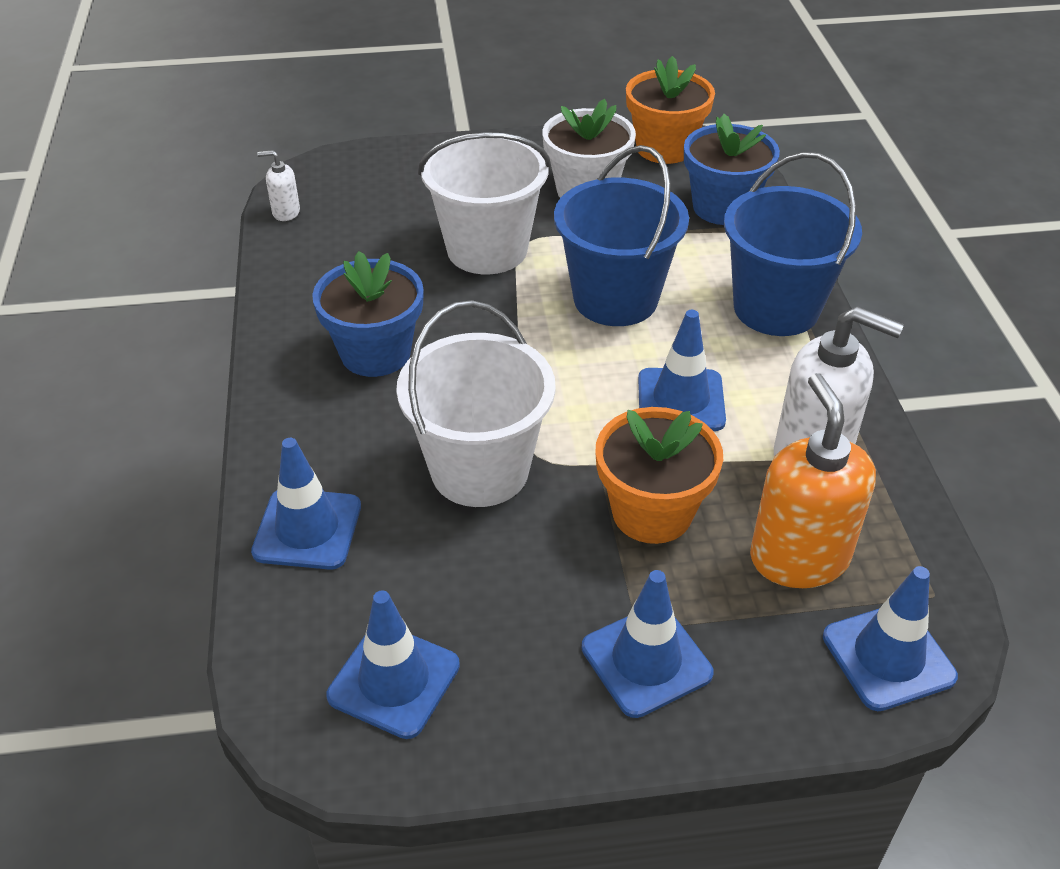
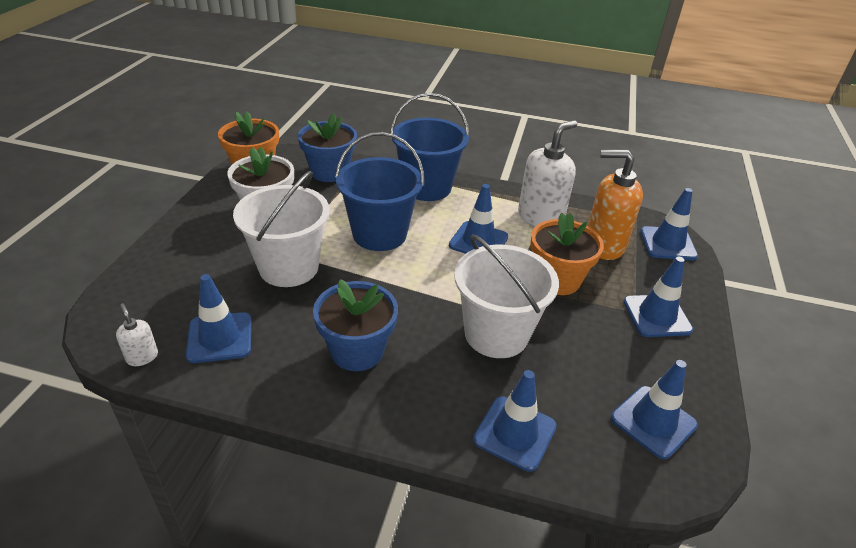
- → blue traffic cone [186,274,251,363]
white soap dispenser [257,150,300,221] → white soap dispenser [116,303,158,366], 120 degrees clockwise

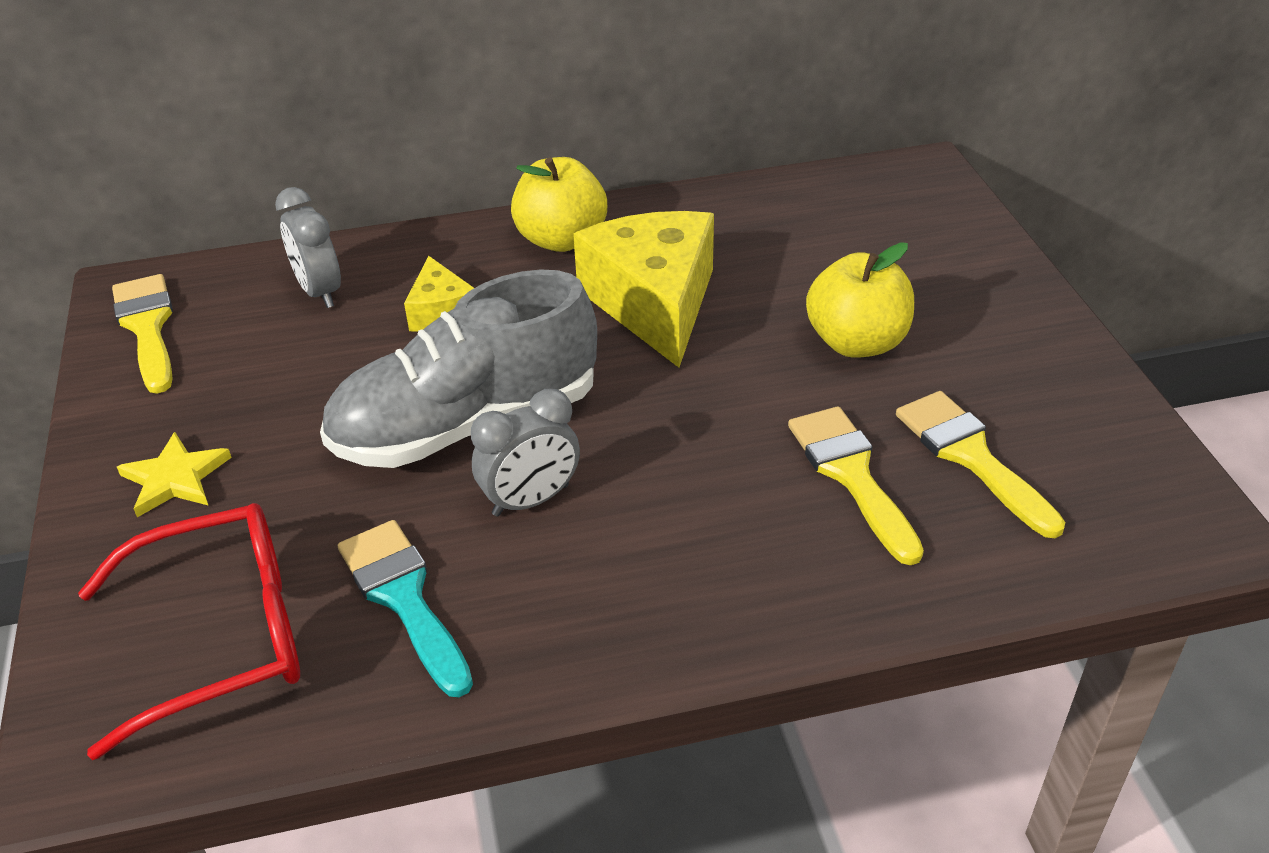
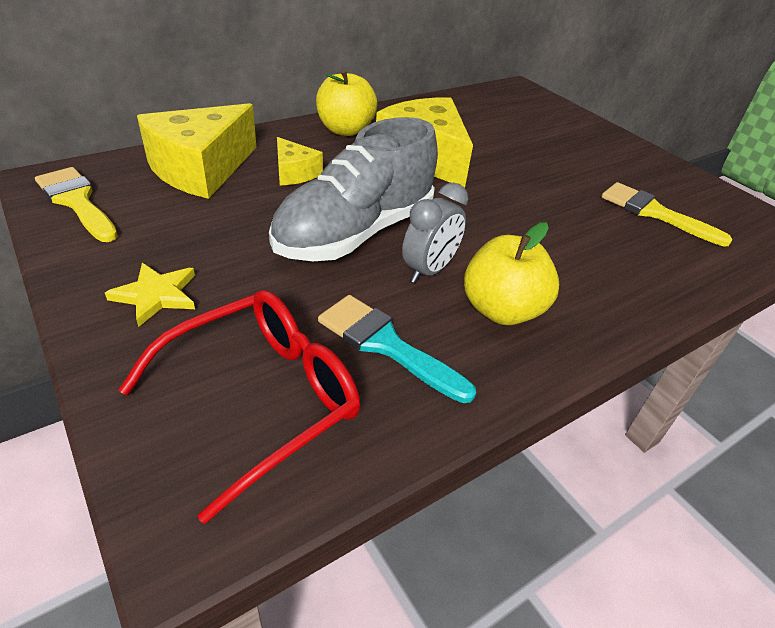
yellow brush [788,406,924,565] → -
yellow apple [806,242,914,358] → yellow apple [464,222,559,325], move
grey clock [275,187,341,308] → yellow cheese [137,103,256,199]

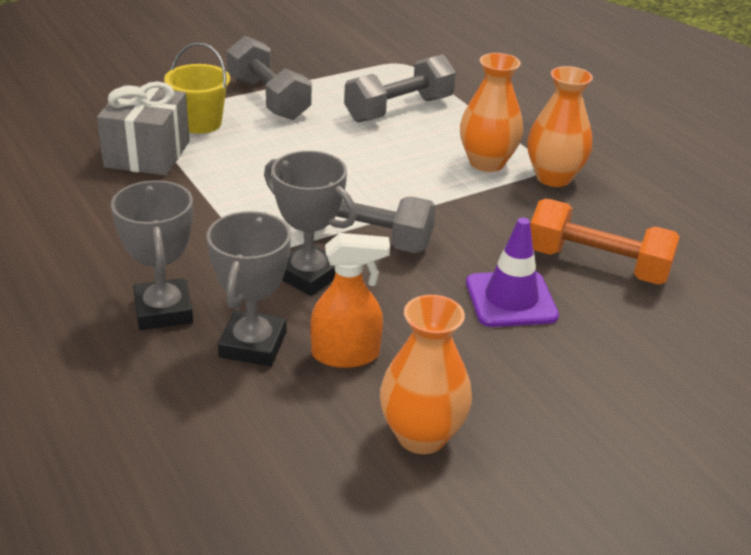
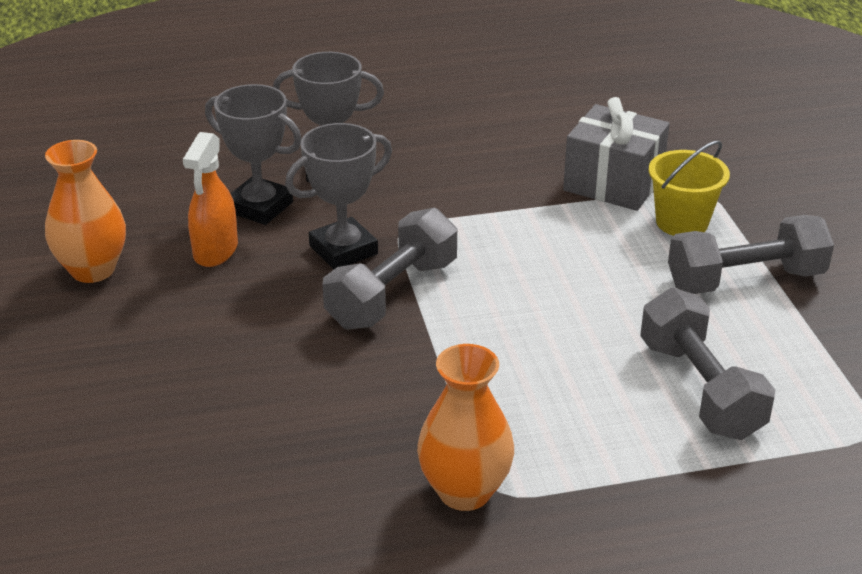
orange vase [460,53,523,172] → -
purple traffic cone [466,218,559,327] → -
orange dumbbell [530,199,680,285] → -

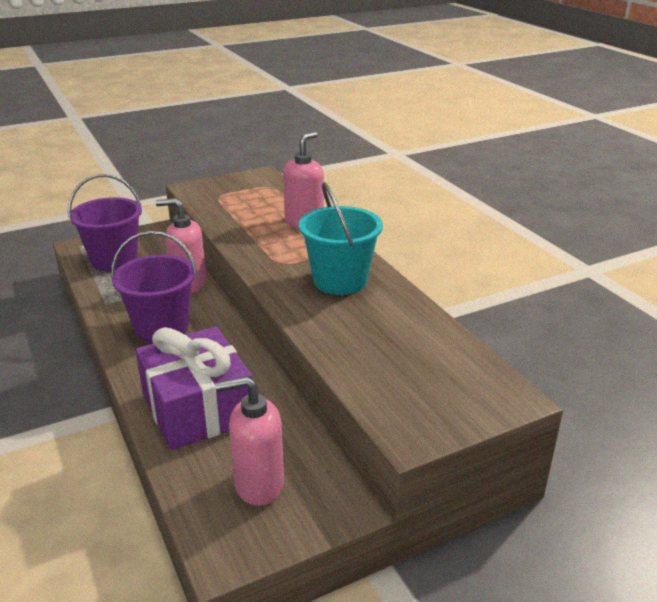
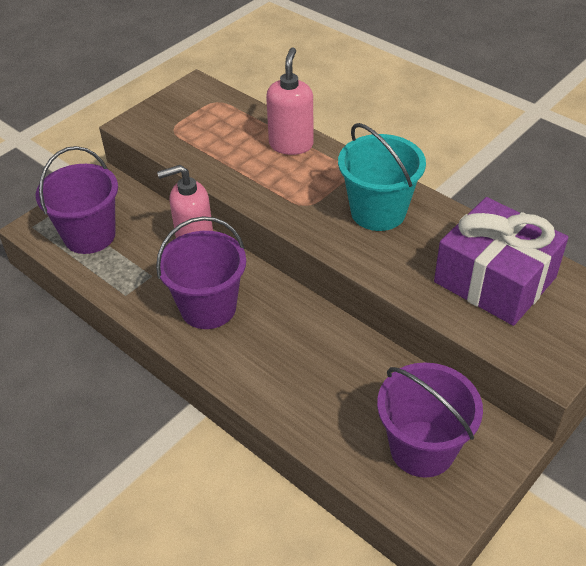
purple gift [135,326,252,450] → purple gift [434,197,568,326], move
pink soap dispenser [215,376,284,506] → purple bucket [377,362,483,478]

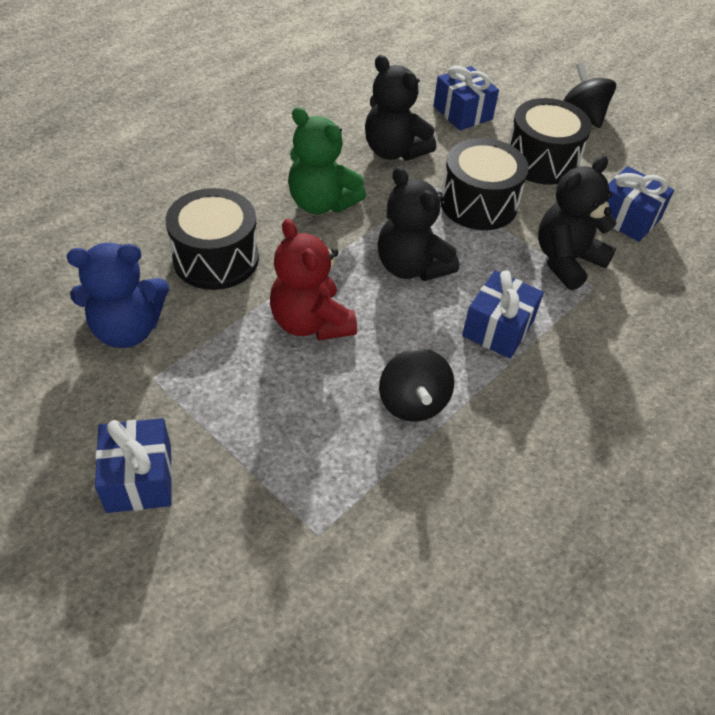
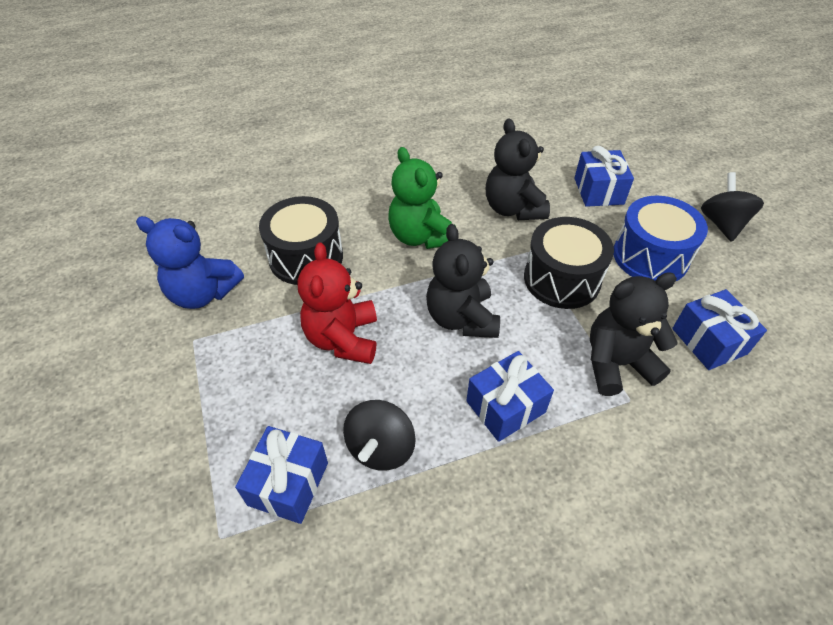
blue gift [95,418,172,513] → blue gift [235,426,328,524], move
black drum [508,98,592,185] → blue drum [613,196,708,282]

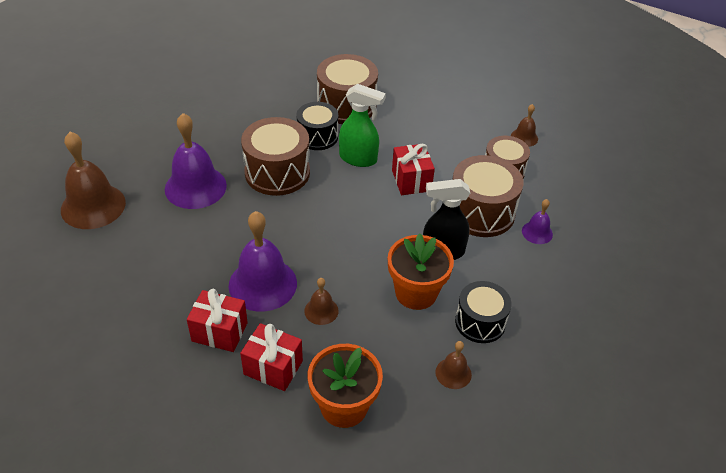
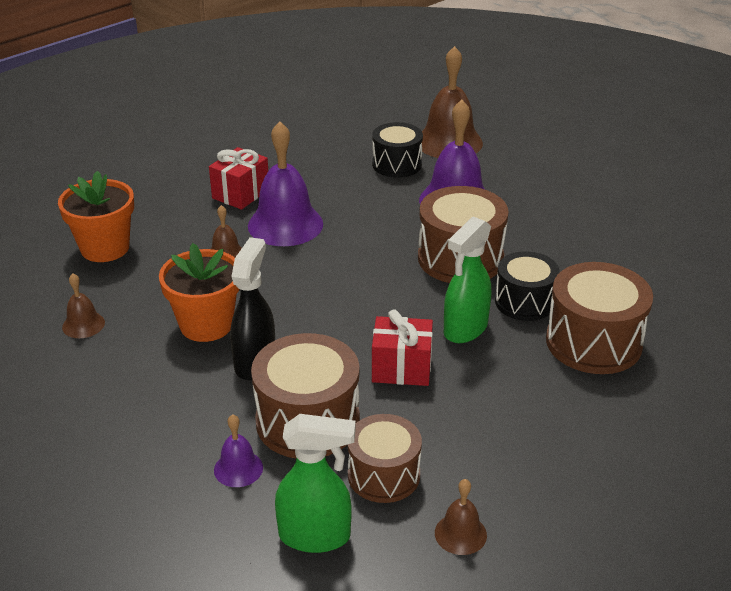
red gift [240,323,303,391] → -
- → green spray bottle [275,414,356,553]
black drum [455,281,512,343] → black drum [372,122,423,178], move

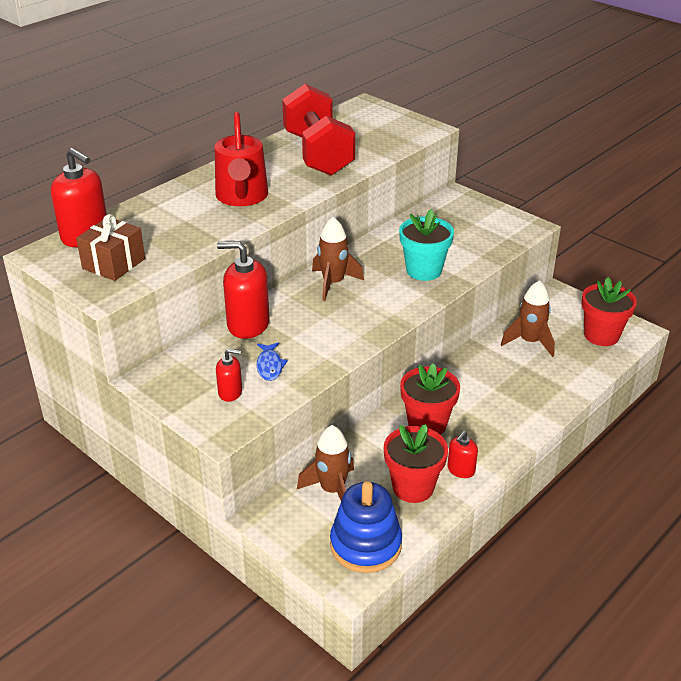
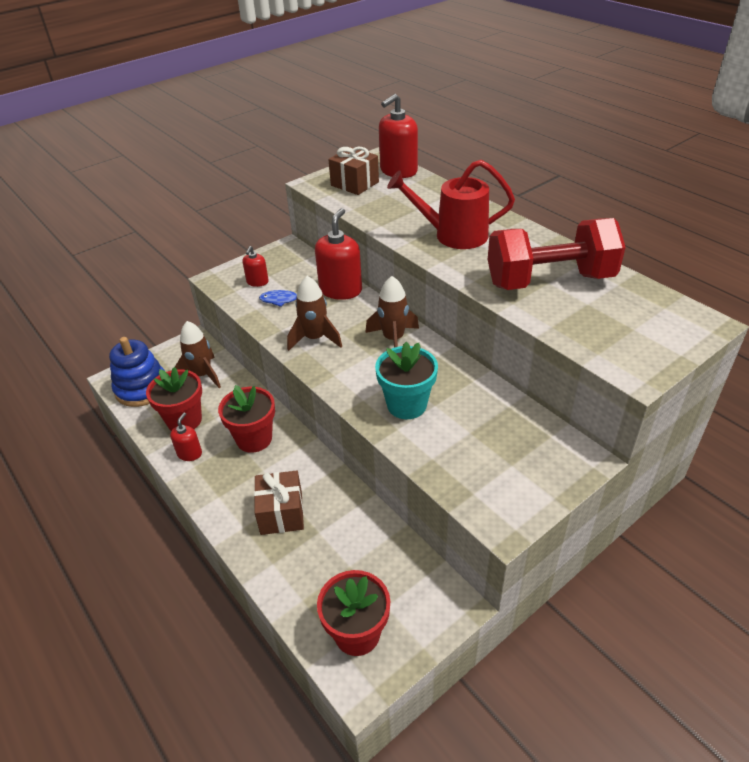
- → brown gift [254,471,304,535]
brown rocket [501,281,555,357] → brown rocket [287,276,342,351], move
red soap dispenser [447,431,478,478] → red soap dispenser [170,412,202,461], 60 degrees clockwise

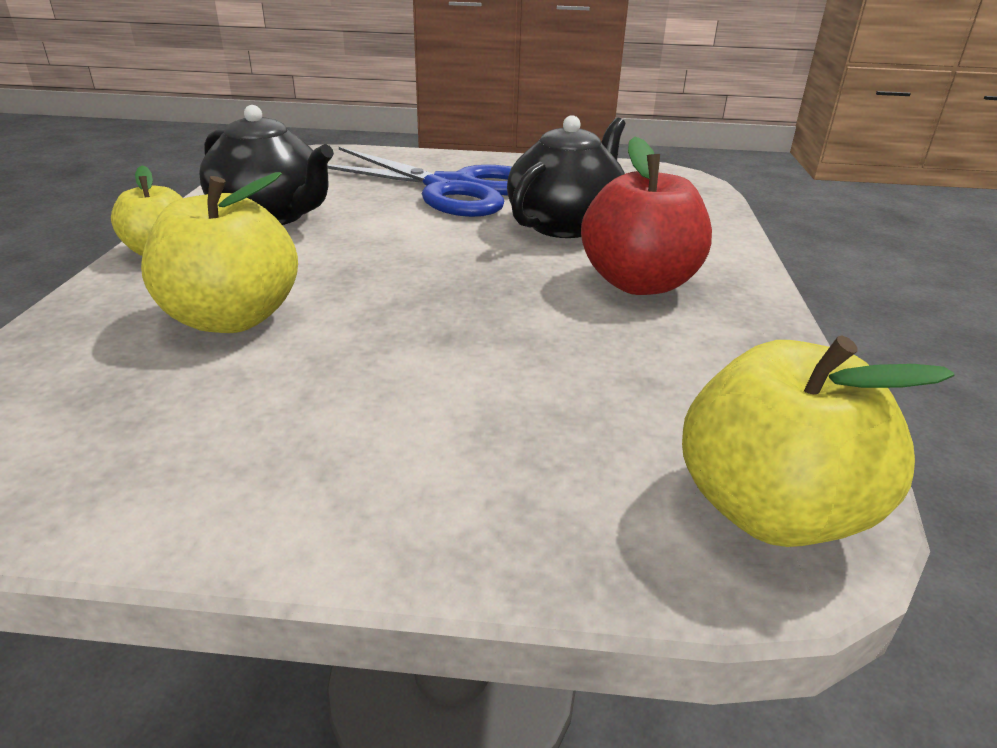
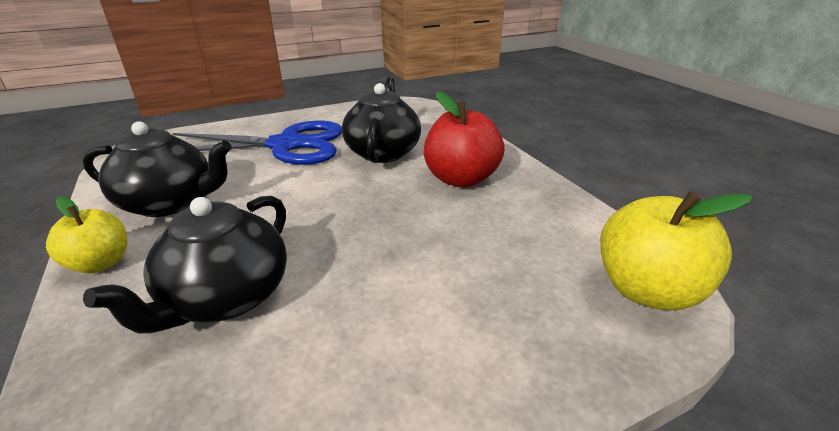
yellow apple [141,172,298,333] → black teapot [83,196,287,334]

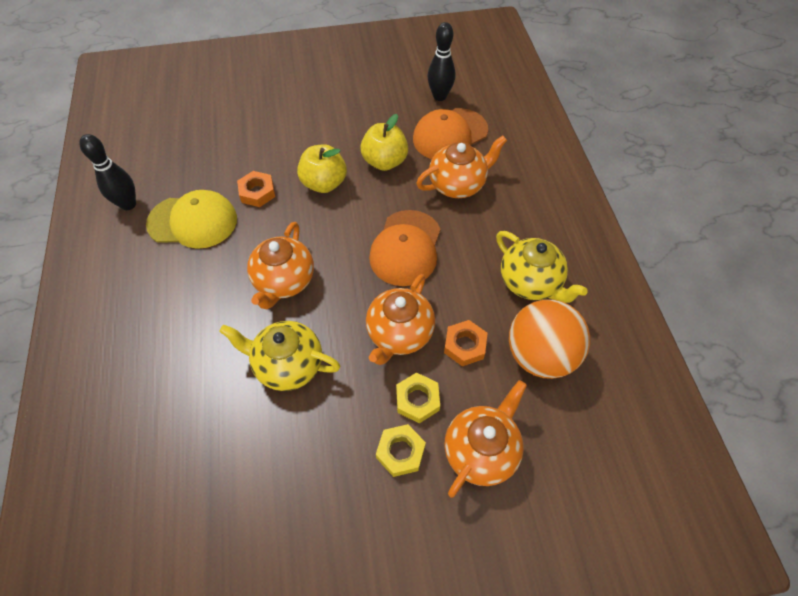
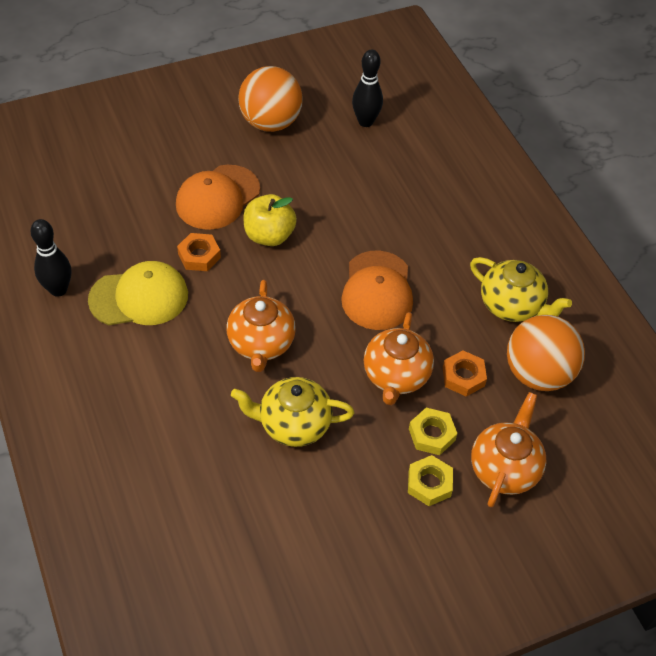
yellow apple [360,114,408,171] → -
orange teapot [416,135,507,198] → -
- → orange ball [238,66,303,132]
orange cap [413,108,488,159] → orange cap [176,165,260,230], move

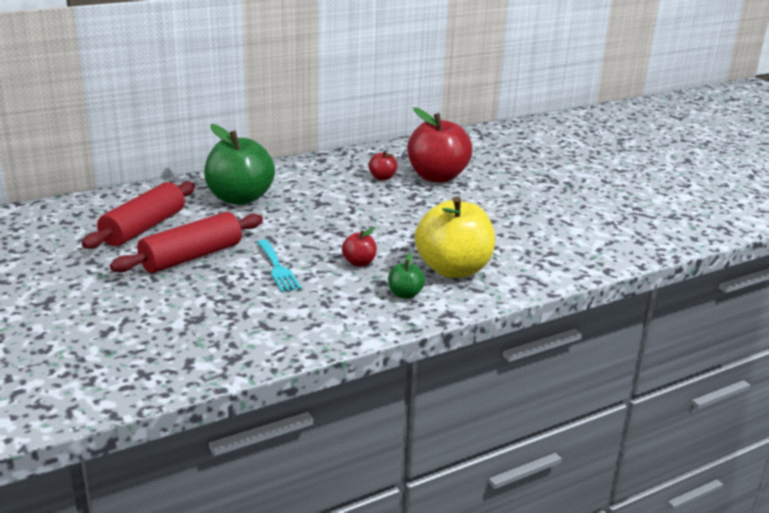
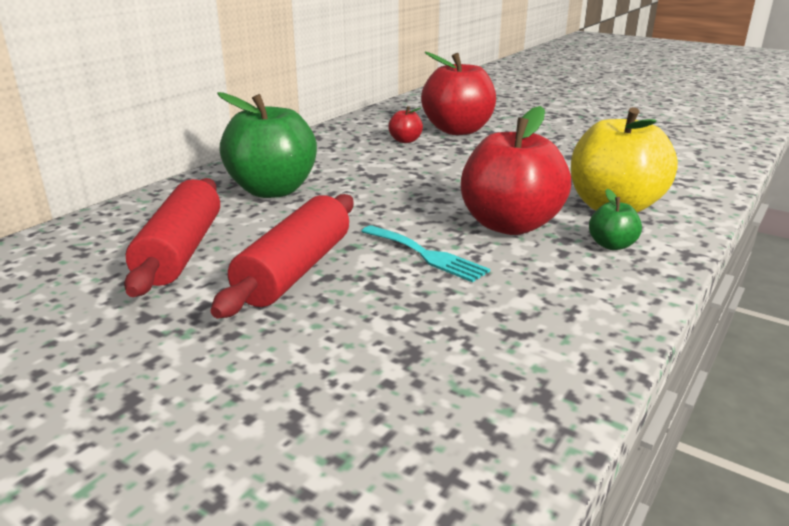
red apple [342,227,377,267] → red apple [461,106,572,235], x2.25

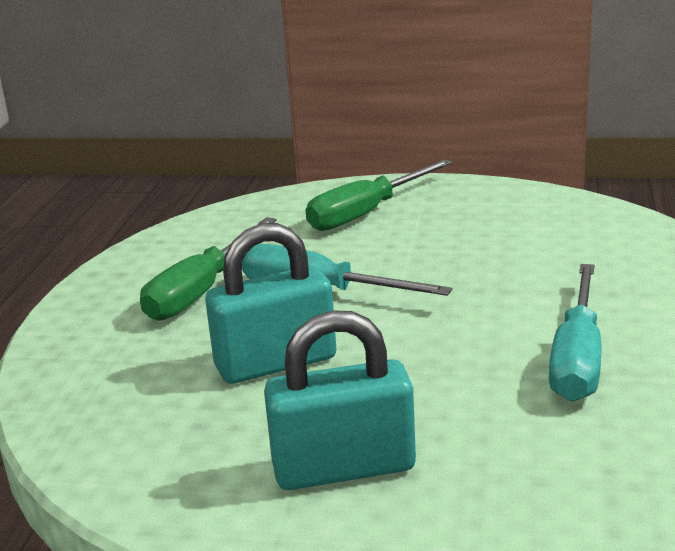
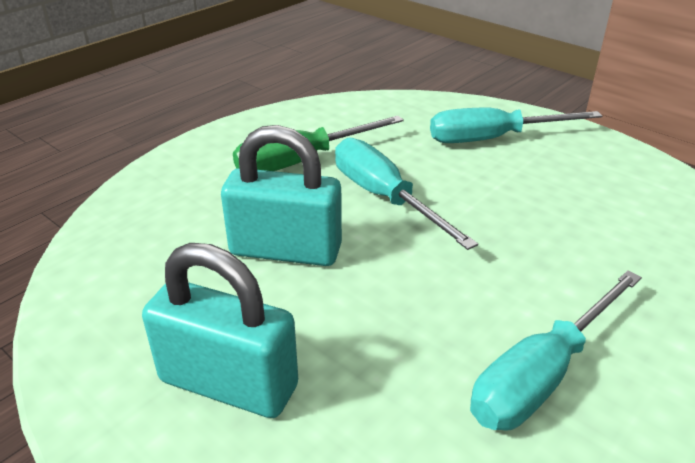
green screwdriver [306,159,452,231] → turquoise screwdriver [430,108,602,143]

